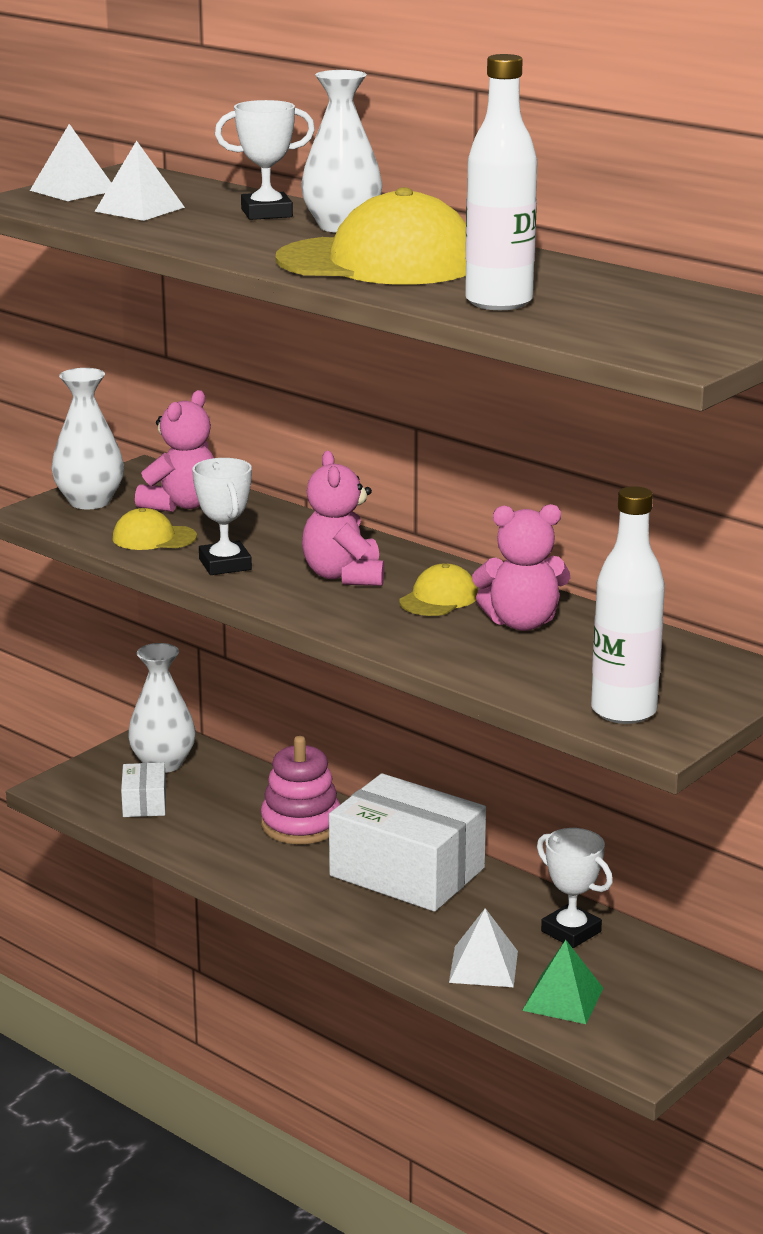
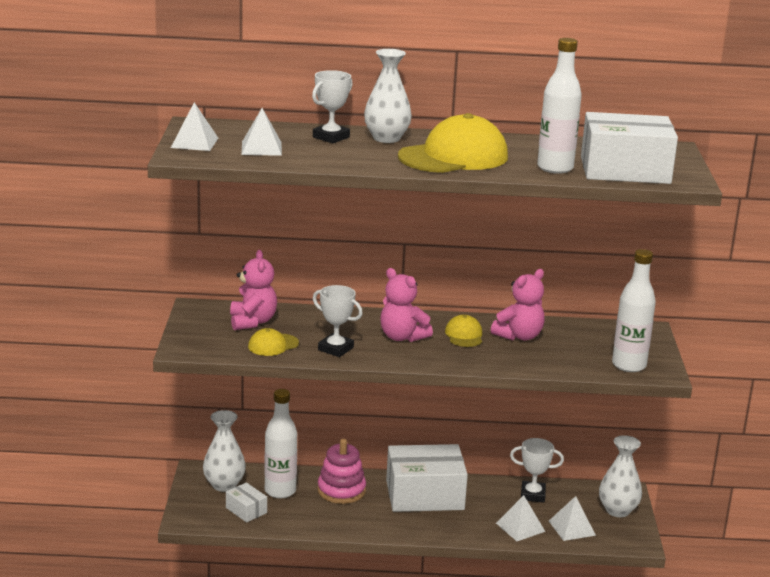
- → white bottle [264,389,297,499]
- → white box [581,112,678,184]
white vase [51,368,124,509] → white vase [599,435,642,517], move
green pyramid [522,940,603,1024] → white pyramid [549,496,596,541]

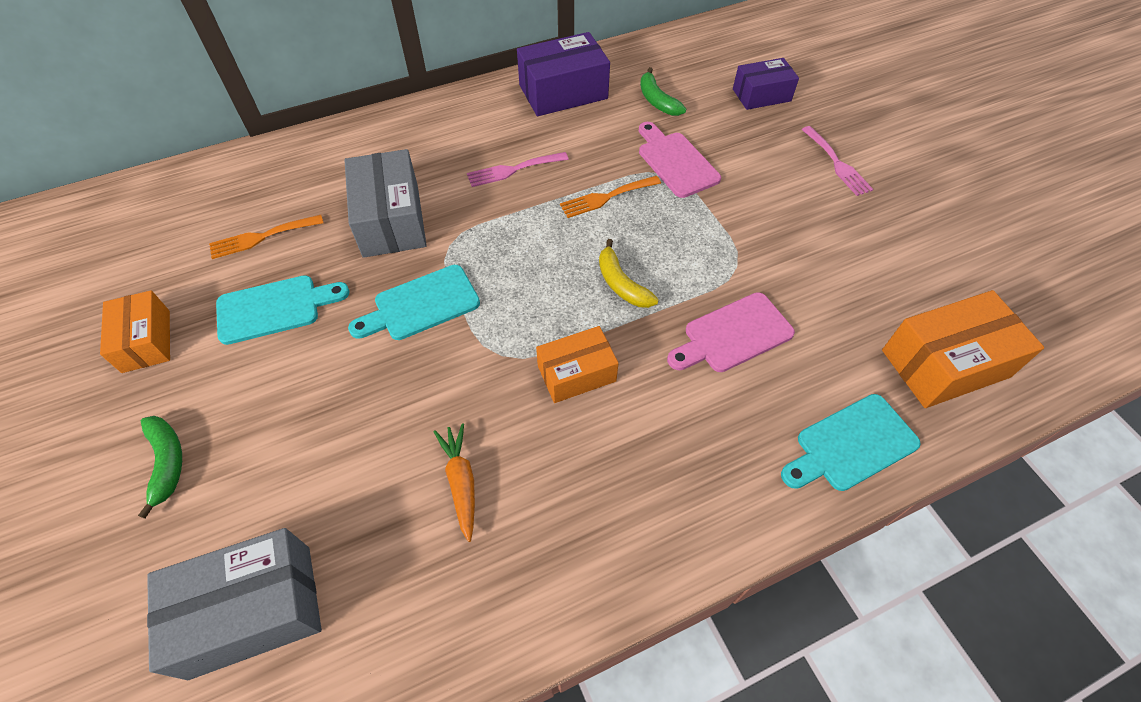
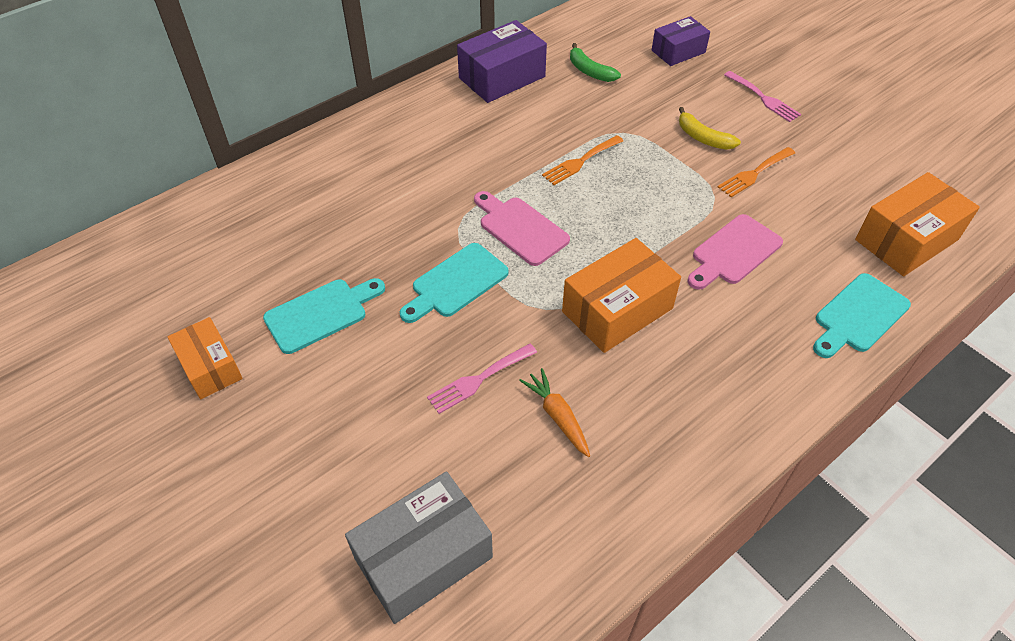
green banana [138,416,182,519] → -
grey box [345,149,427,258] → -
orange fork [209,215,323,259] → orange fork [718,147,795,197], move
pink fork [467,152,569,187] → pink fork [427,343,537,414], move
yellow banana [599,239,659,308] → yellow banana [679,107,741,150], move
pink cutting board [639,122,721,198] → pink cutting board [474,191,570,266], move
orange box [536,326,619,403] → orange box [562,238,681,353], x1.55

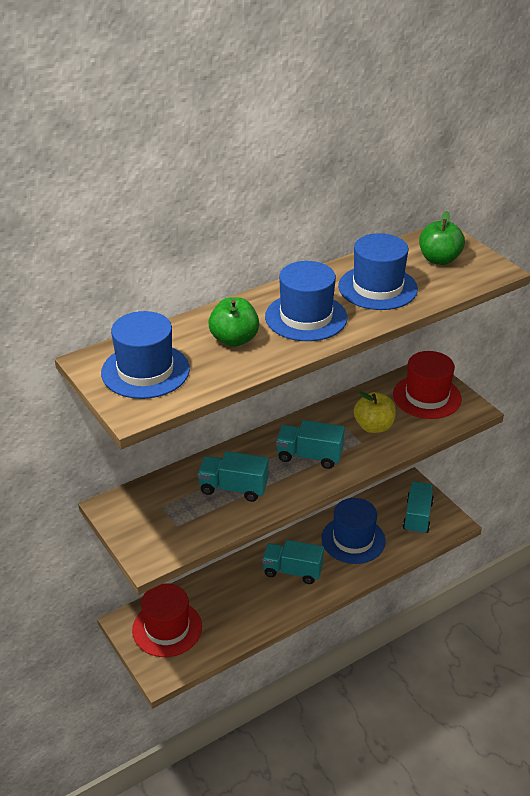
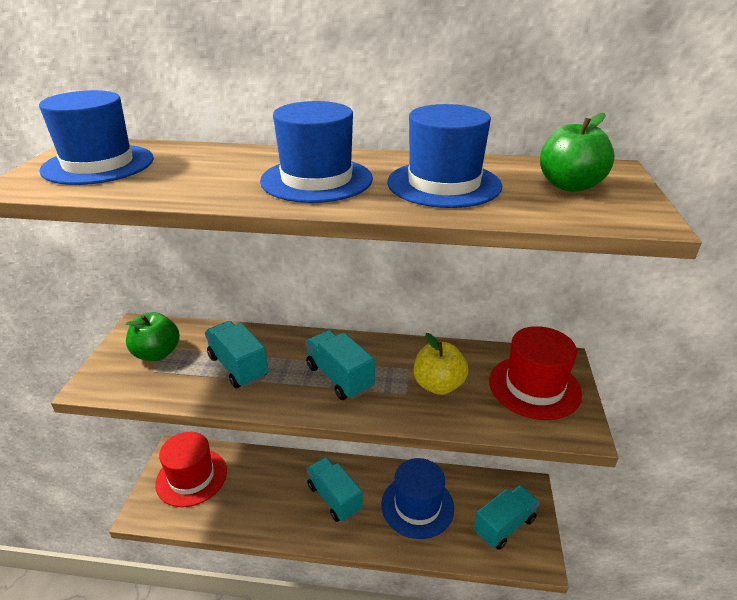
green apple [208,297,259,347] → green apple [125,312,180,361], move

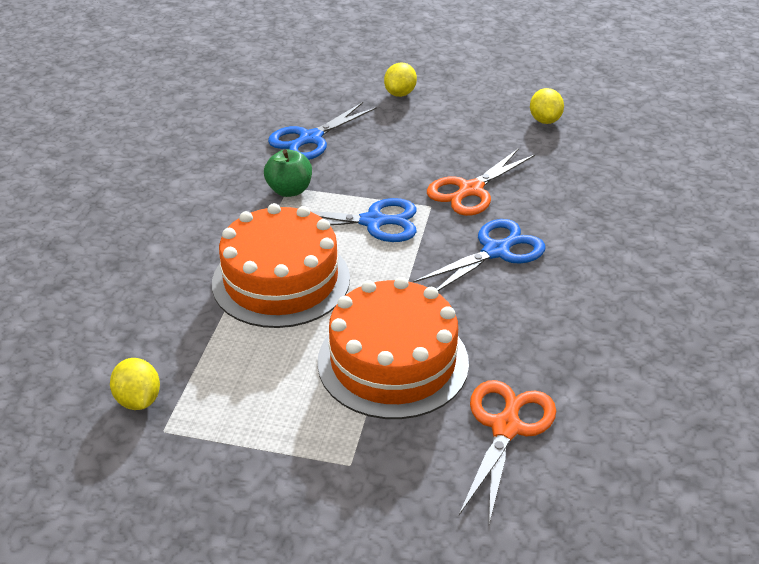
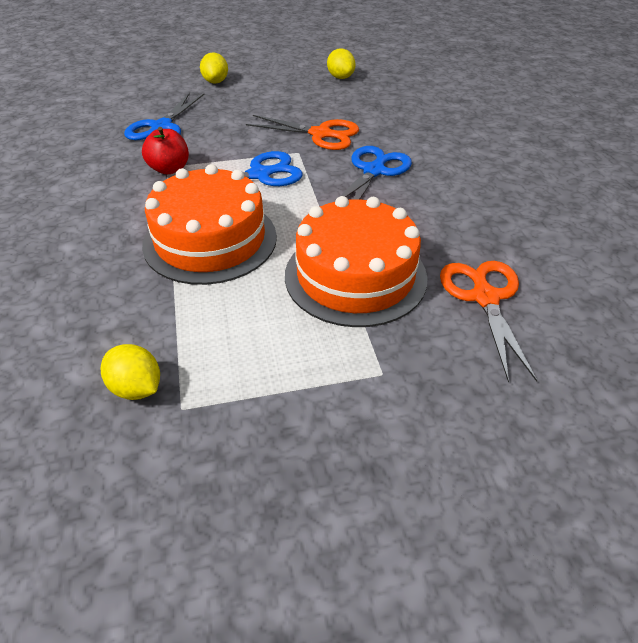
green apple [264,149,312,197] → red apple [142,127,189,174]
orange scissors [427,148,535,216] → orange scissors [246,115,359,150], 90 degrees counterclockwise

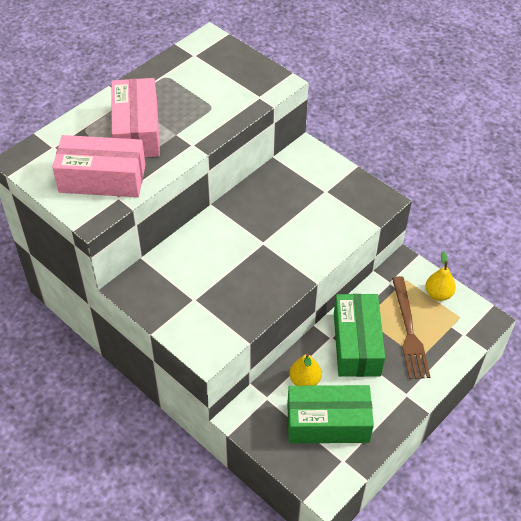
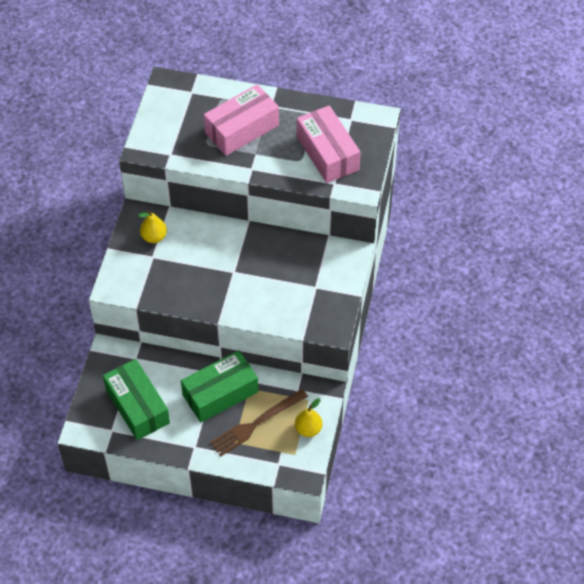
pink box [52,135,145,197] → pink box [297,105,361,183], move
yellow pear [290,353,322,386] → yellow pear [138,210,167,243], move

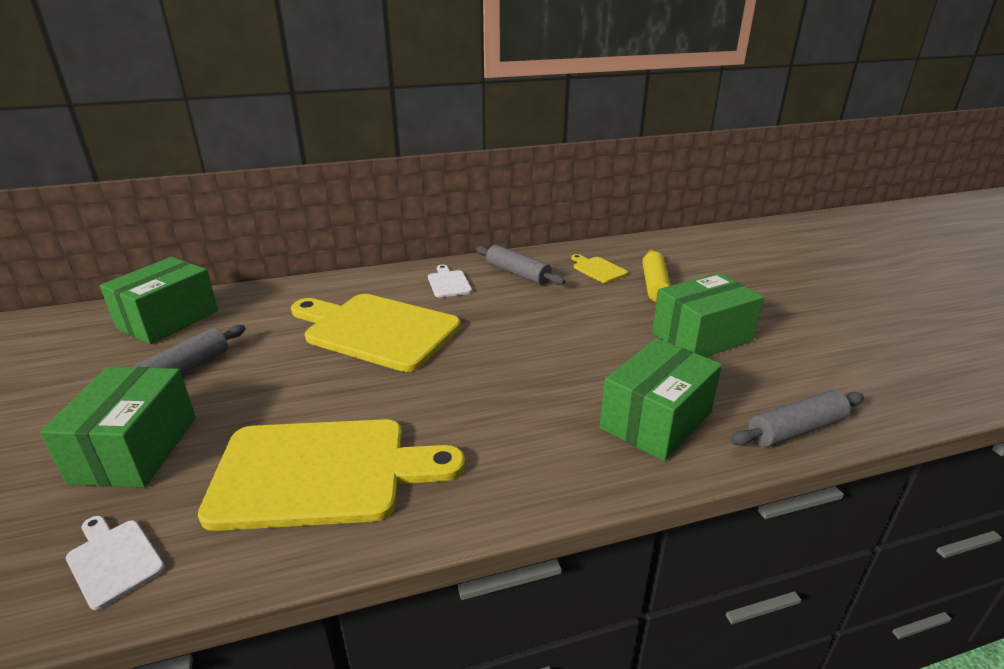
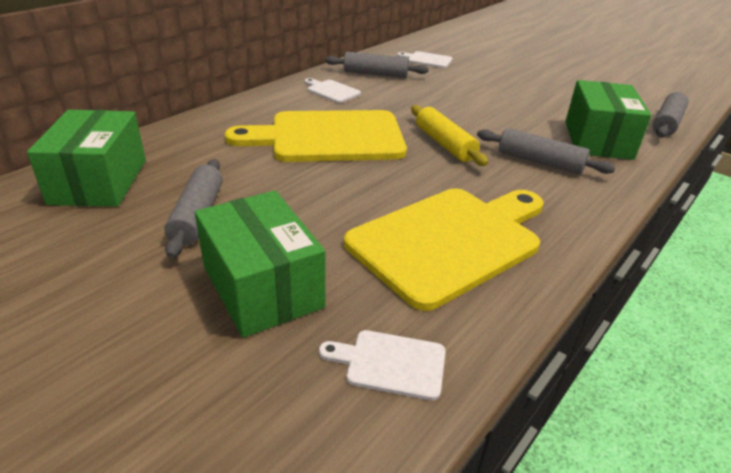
green box [652,273,764,357] → -
- → grey rolling pin [477,128,616,174]
yellow rolling pin [642,249,671,302] → yellow rolling pin [411,105,488,166], move
yellow cutting board [571,254,628,283] → white cutting board [397,51,453,68]

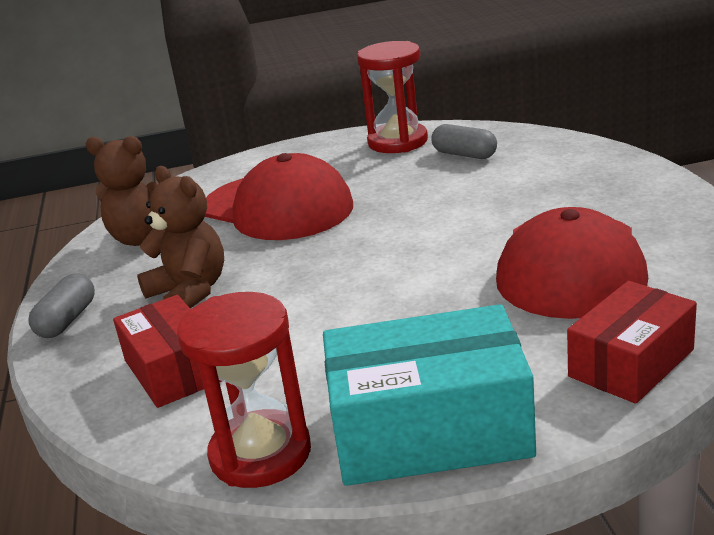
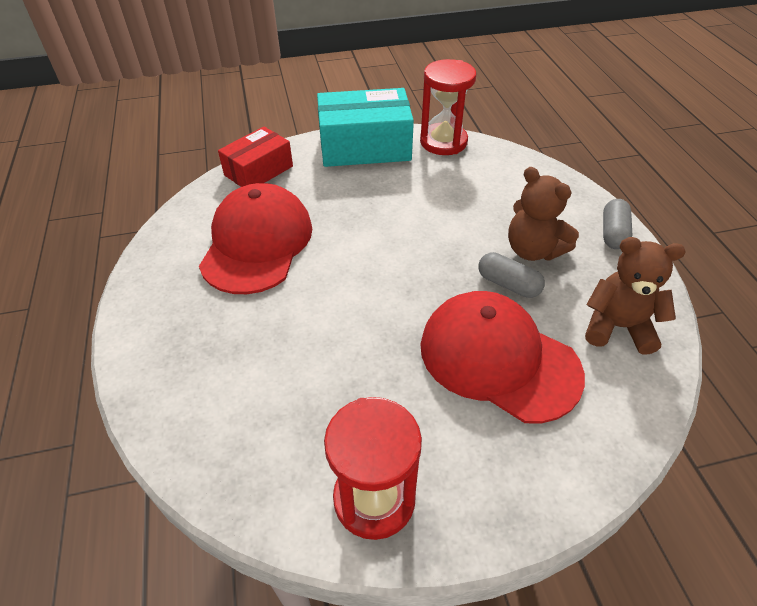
red box [113,295,222,408] → -
grey capsule [431,124,497,159] → grey capsule [478,252,545,298], move

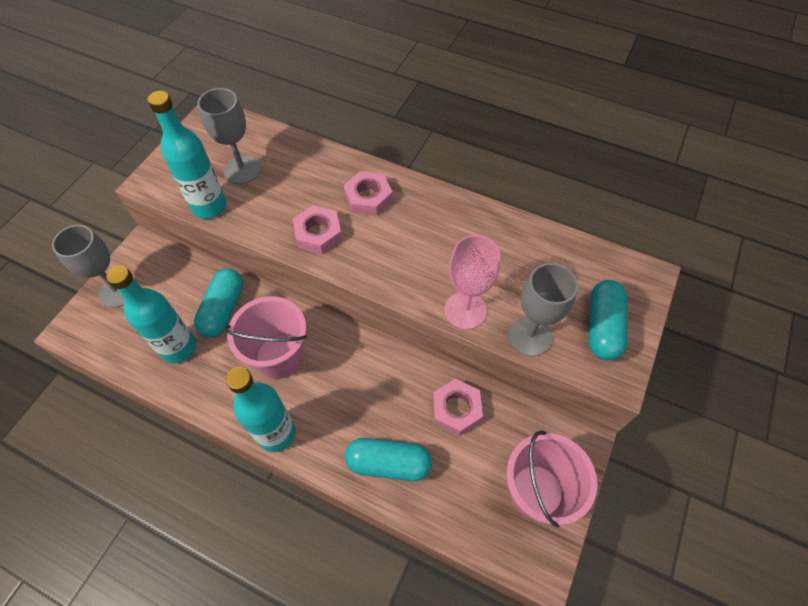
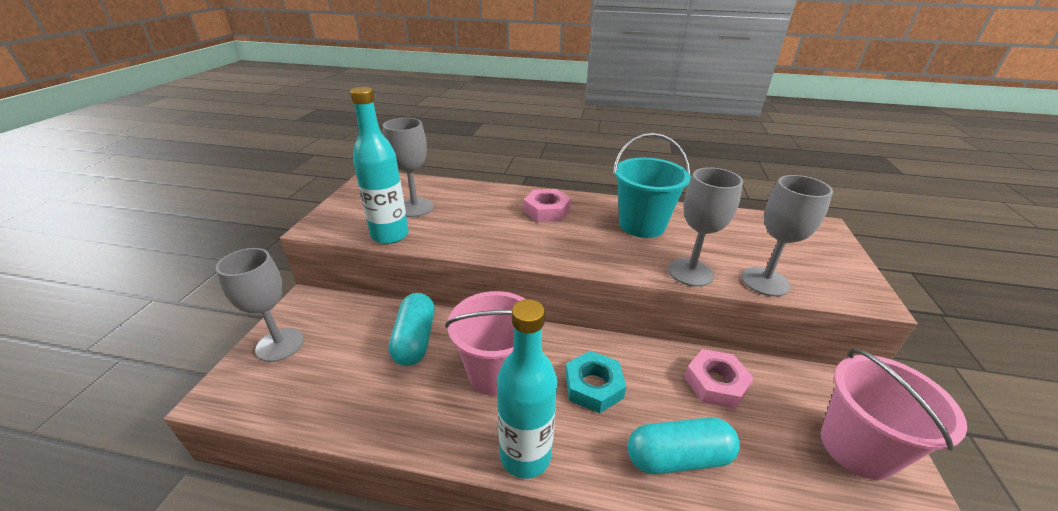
turquoise bottle [106,265,196,364] → -
pink nut [293,205,342,254] → -
turquoise capsule [589,280,628,360] → -
- → turquoise nut [565,351,626,413]
- → turquoise bucket [613,133,691,238]
pink goblet [445,235,500,329] → grey goblet [668,167,743,287]

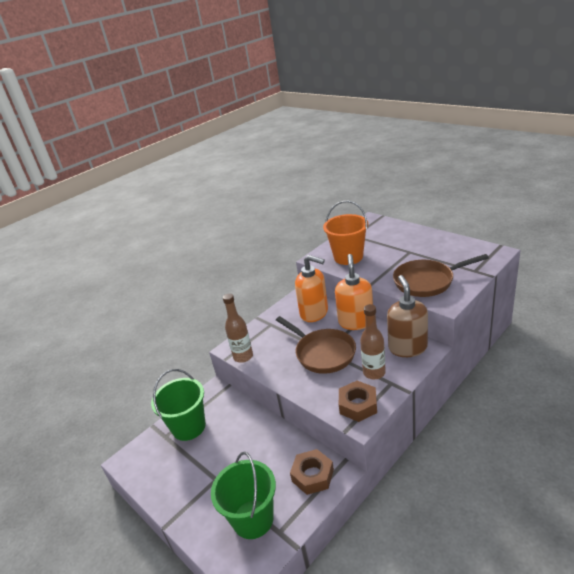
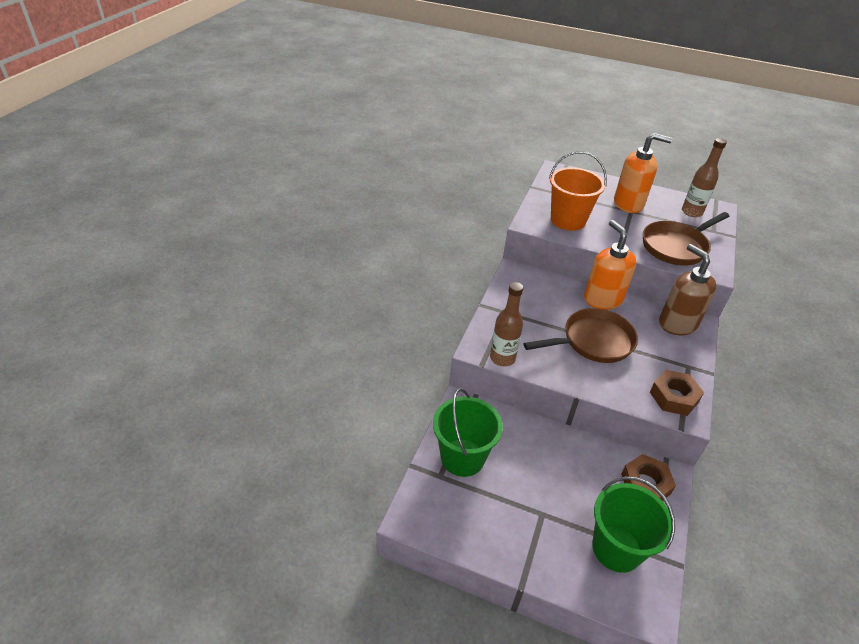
orange soap dispenser [295,255,328,322] → orange soap dispenser [614,133,672,213], move
brown bottle [360,304,386,379] → brown bottle [682,138,727,217], move
brown pan [276,316,356,374] → brown pan [524,308,638,363], 45 degrees counterclockwise

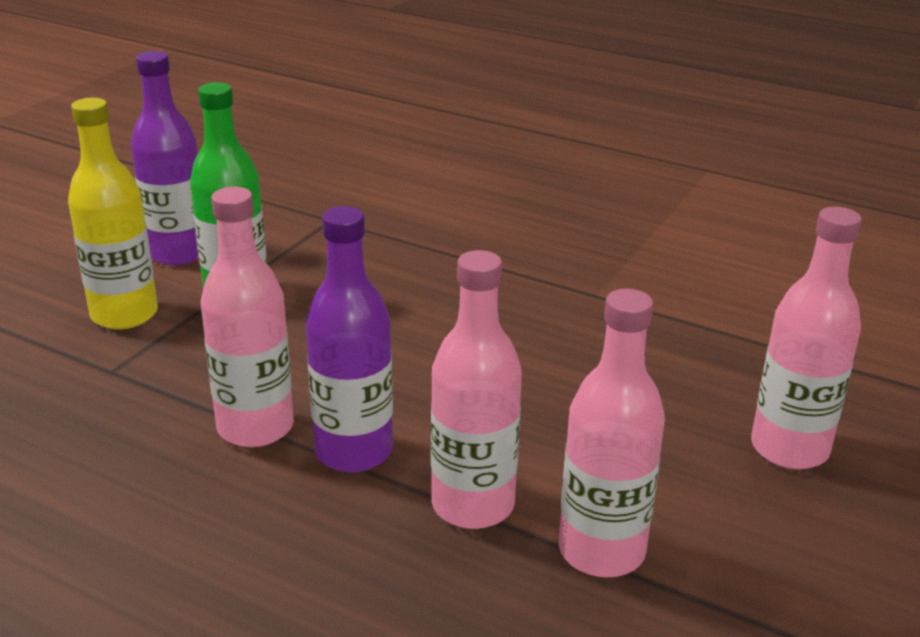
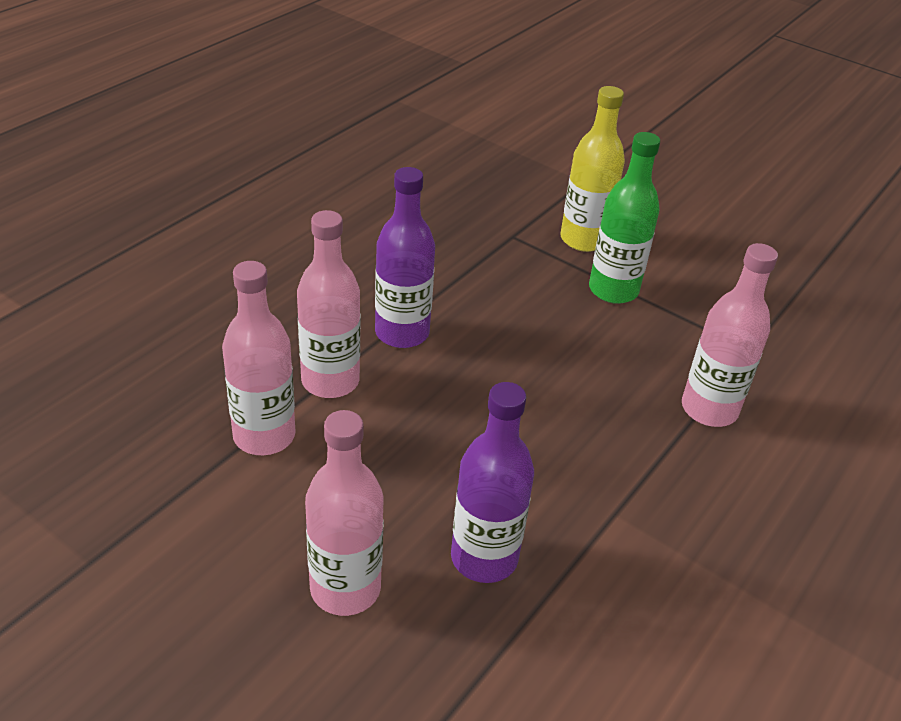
purple bottle [131,51,199,265] → purple bottle [451,382,534,583], move
pink bottle [201,187,294,447] → pink bottle [682,243,778,427], move

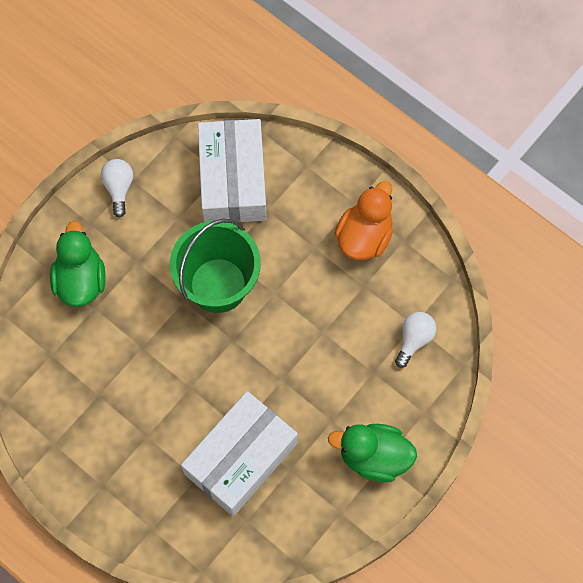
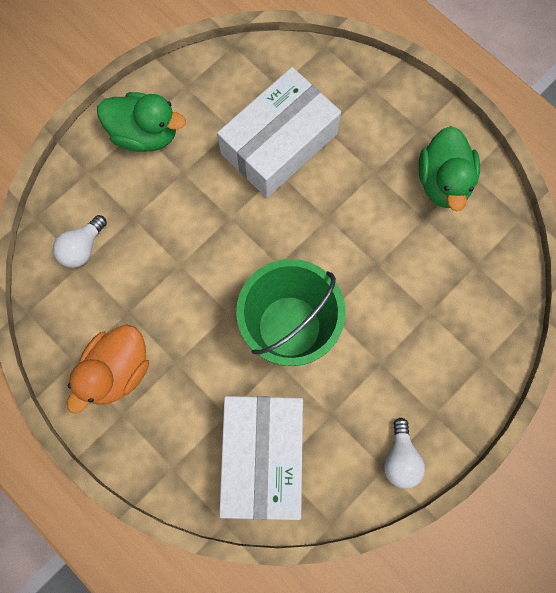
green duck [50,221,106,307] → green duck [418,126,480,211], move

